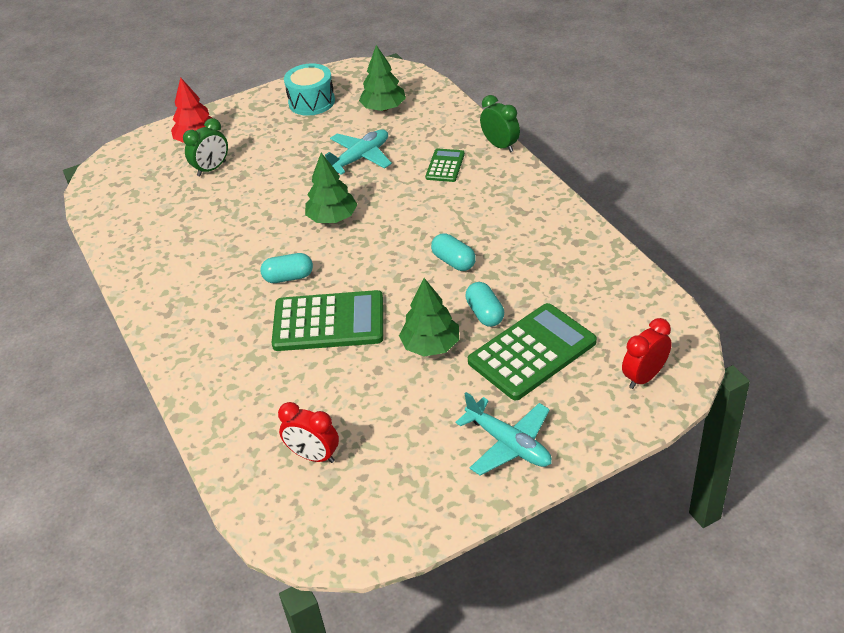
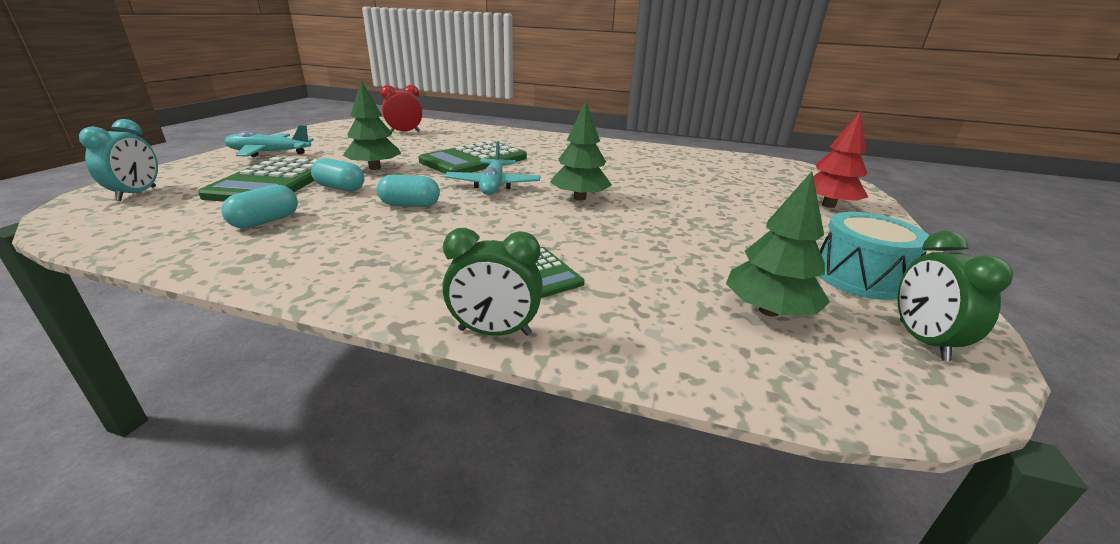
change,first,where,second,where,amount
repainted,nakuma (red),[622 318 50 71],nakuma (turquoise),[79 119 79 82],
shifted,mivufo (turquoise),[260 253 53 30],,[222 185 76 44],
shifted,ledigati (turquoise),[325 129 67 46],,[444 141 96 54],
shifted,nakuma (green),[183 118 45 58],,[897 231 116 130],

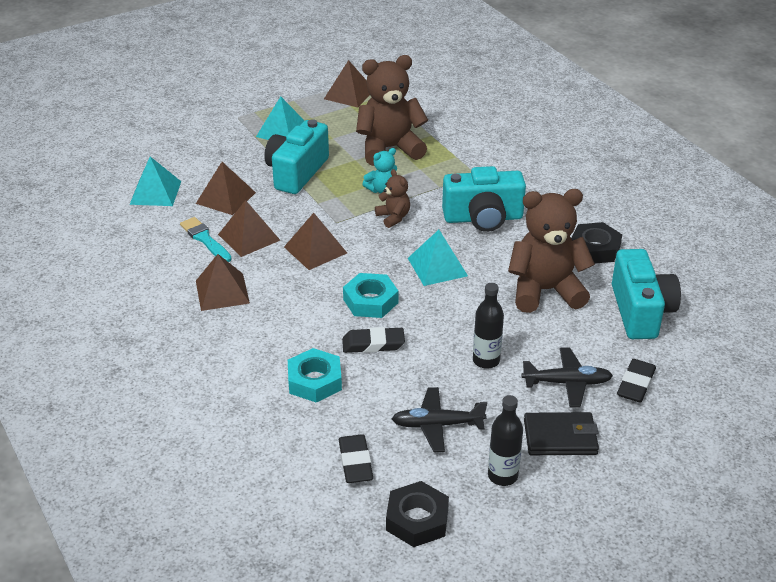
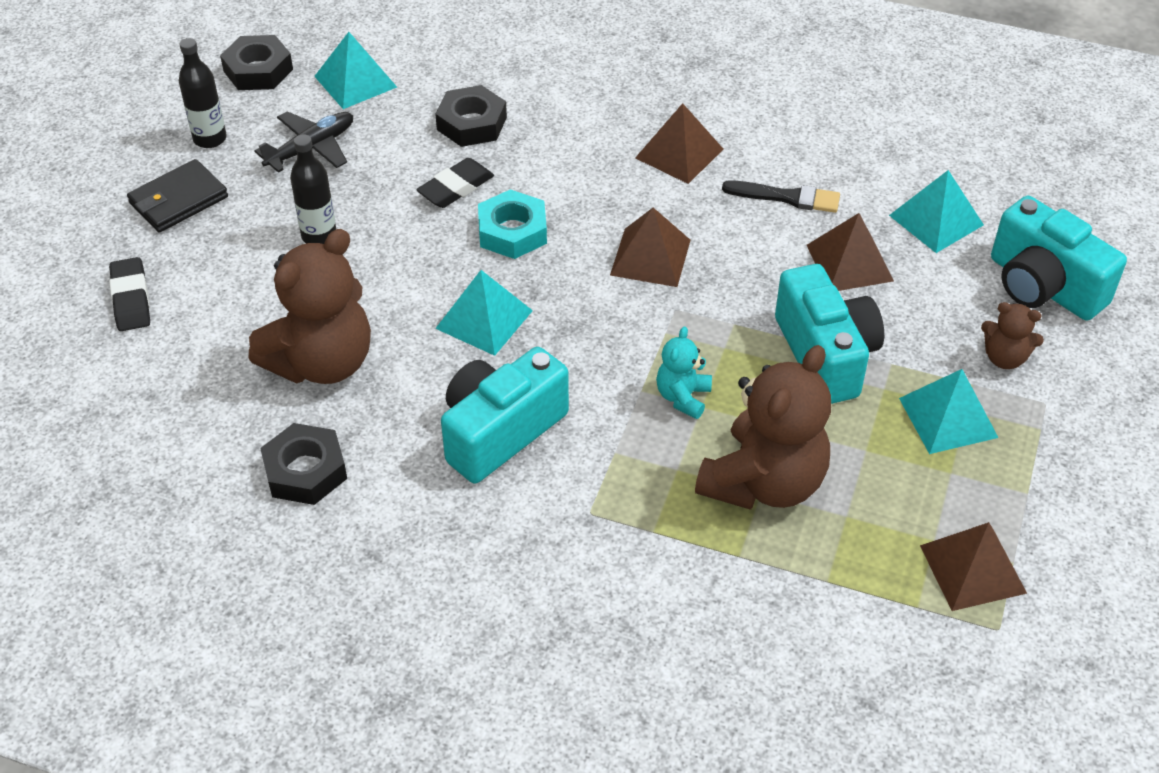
change,first,where,second,where,amount
swapped,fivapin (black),[339 434 34 49],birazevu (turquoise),[314 32 83 77],
repainted,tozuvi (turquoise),[288 348 54 55],tozuvi (black),[435 85 72 62],
repainted,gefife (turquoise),[180 217 51 45],gefife (black),[722 180 118 33],
shifted,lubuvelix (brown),[375 169 35 59],,[981 302 63 67],
shifted,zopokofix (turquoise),[612 249 69 90],,[991 196 136 125],
gone,birazevu (brown),[218 200 62 57],,,
gone,ledigati (black),[521 348 92 59],,,

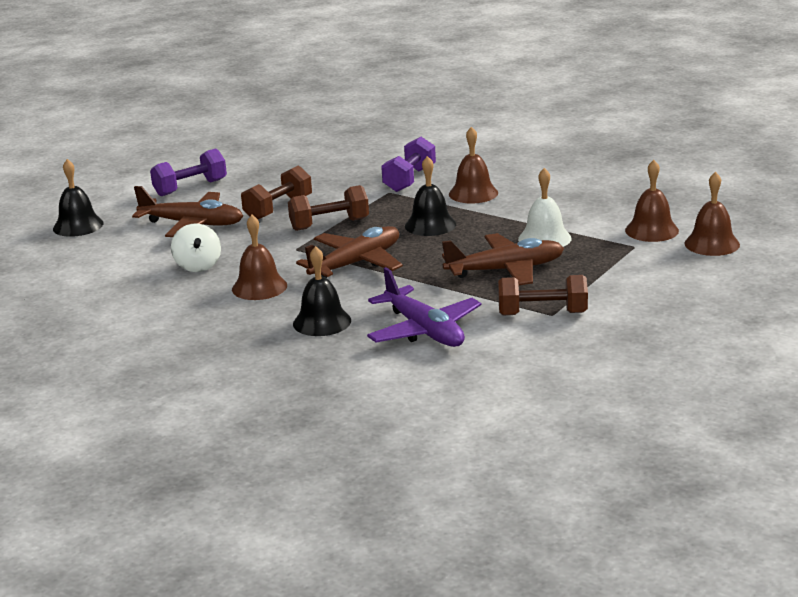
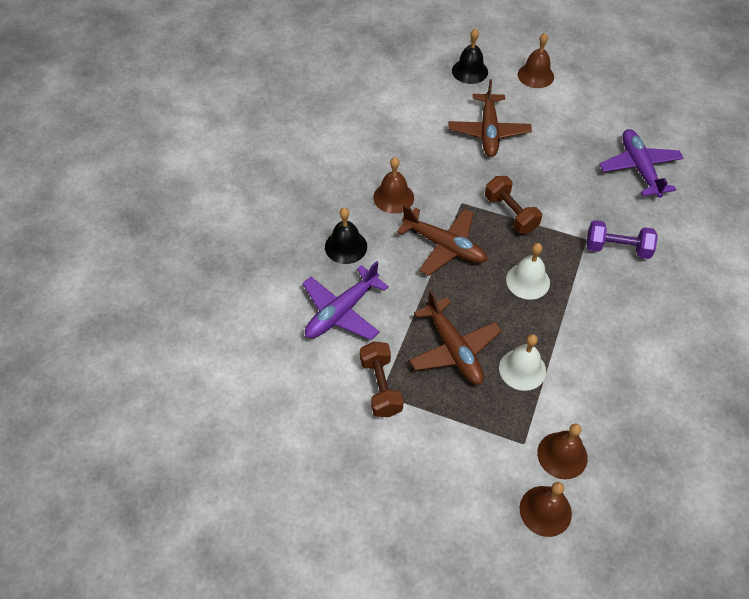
change,first,where,second,where,amount
repainted,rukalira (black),[405 156 51 80],rukalira (white),[506 243 44 57],
shifted,rukalira (brown),[449 127 49 77],,[518 33 36 55],
new,,,ledigati (purple),[599 129 85 69],
gone,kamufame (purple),[150 148 77 48],,,
gone,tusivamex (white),[171 223 50 49],,,
gone,kamufame (brown),[241 166 71 53],,,

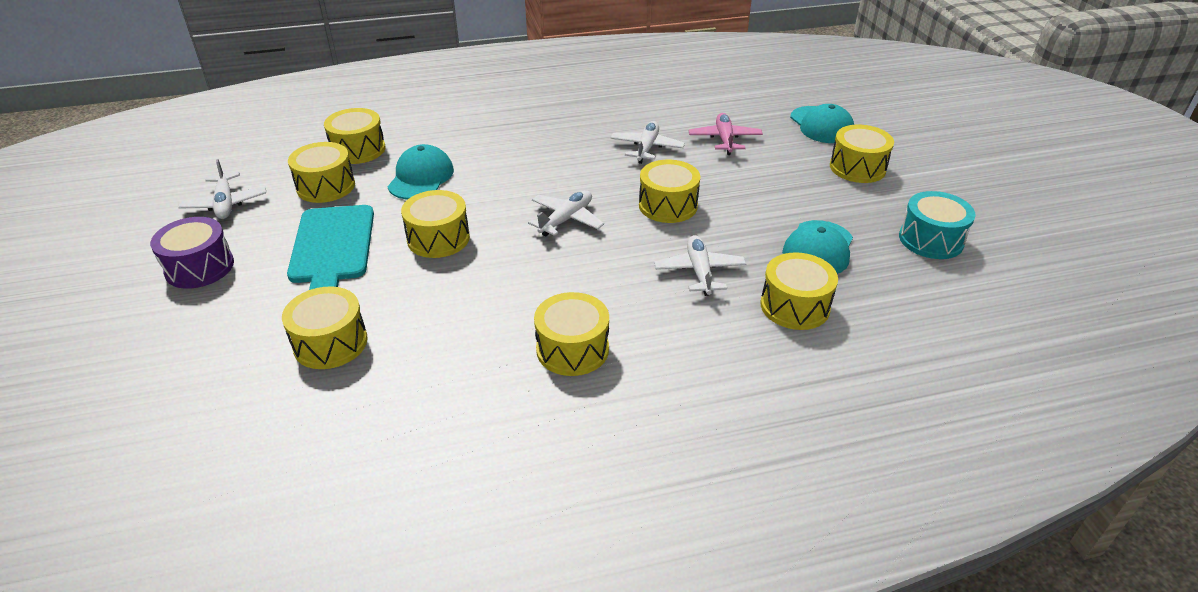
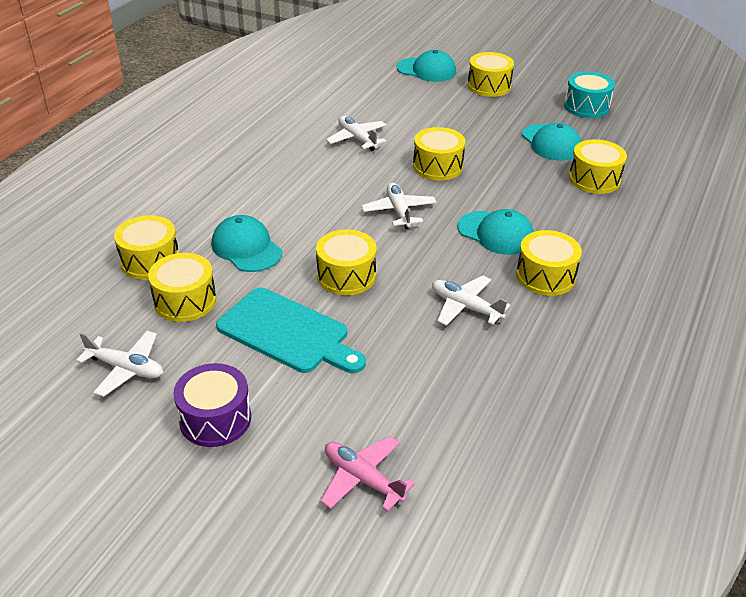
change,first,where,second,where,amount
shifted,ledigati (pink),[689 113 74 42],,[320 436 95 76],
shifted,ledigati (white),[654 235 92 61],,[432 275 78 51],
new,,,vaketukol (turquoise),[458 209 76 46],
gone,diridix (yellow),[282 286 86 83],,,

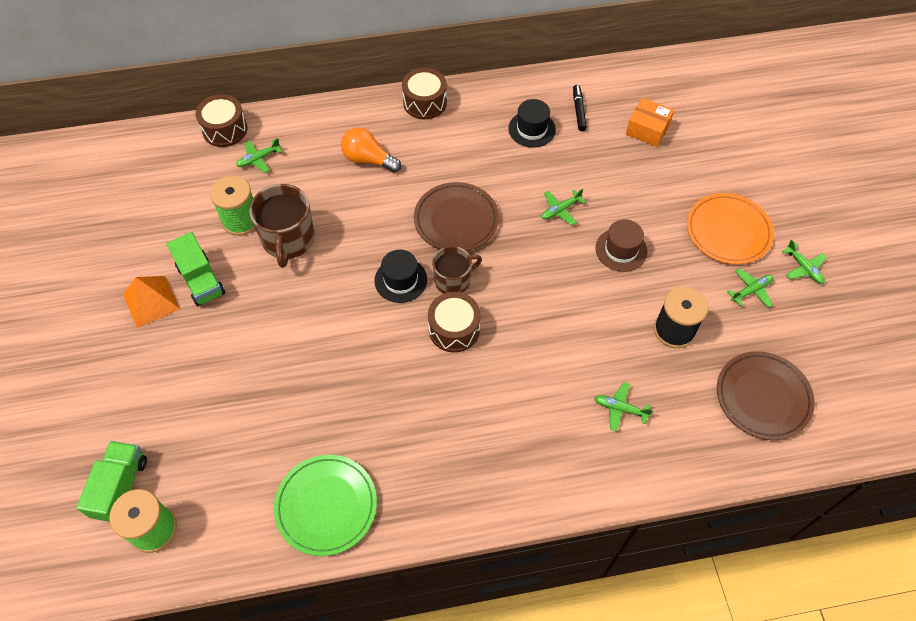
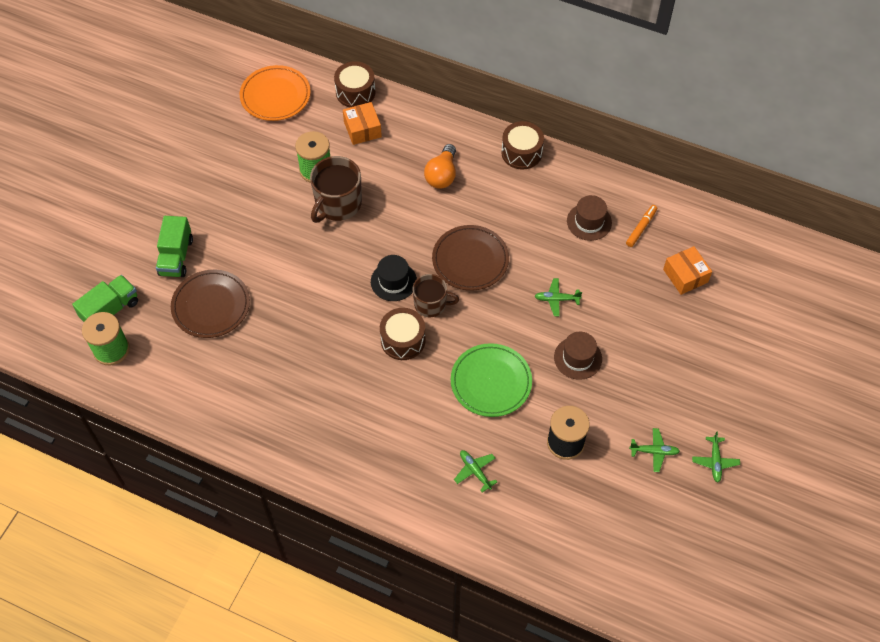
change,first,where,second,where,amount
shifted,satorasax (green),[167 232 58 74],,[156 216 37 61],
shifted,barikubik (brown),[717 351 98 89],,[171 270 79 68],
shifted,barikubik (orange),[687 193 87 71],,[240 65 71 56],
swapped,ledigati (green),[236 138 46 35],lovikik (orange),[343 102 39 43],
rotated,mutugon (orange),[341 127 60 46],,[424 144 32 45],135 degrees counterclockwise
shifted,barikubik (green),[274 455 103 101],,[451 343 81 74],
repainted,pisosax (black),[508 99 48 49],pisosax (brown),[567 195 45 46],
repainted,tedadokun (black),[573 85 14 46],tedadokun (orange),[626 205 31 42],
gone,birazevu (orange),[123 276 57 52],,,

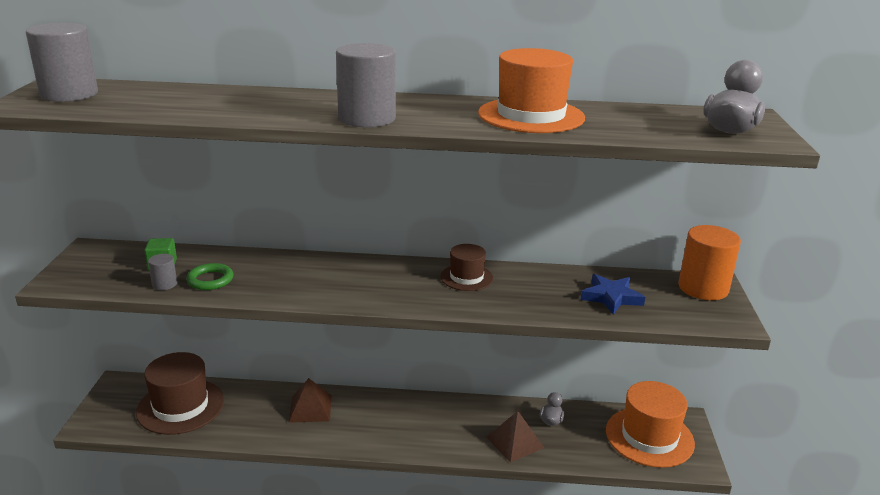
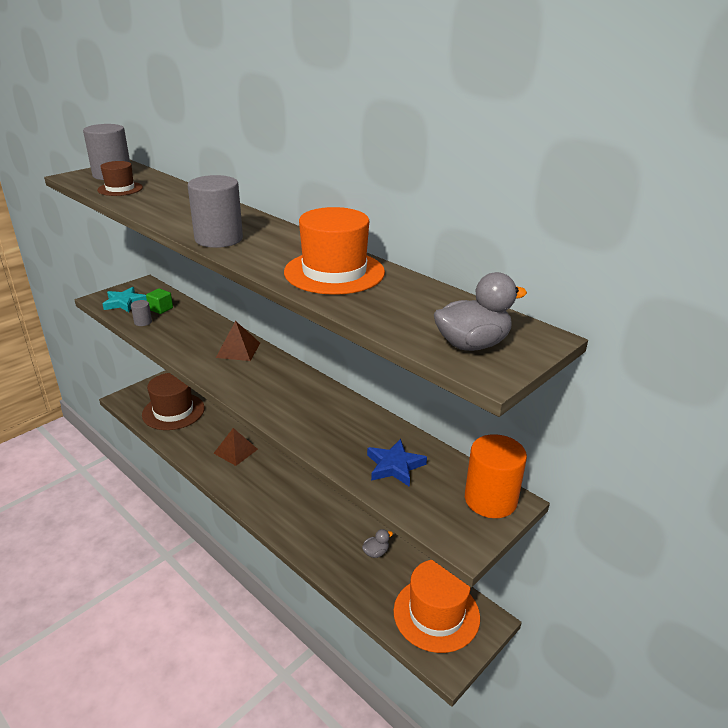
change,first,where,second,where,amount
shifted,pisosax (brown),[440 244 53 47],,[97 161 46 35],
new,,,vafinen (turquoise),[103 287 44 25],
shifted,birazevu (brown),[486 411 59 52],,[216 321 44 40],
gone,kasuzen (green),[186 263 47 27],,,

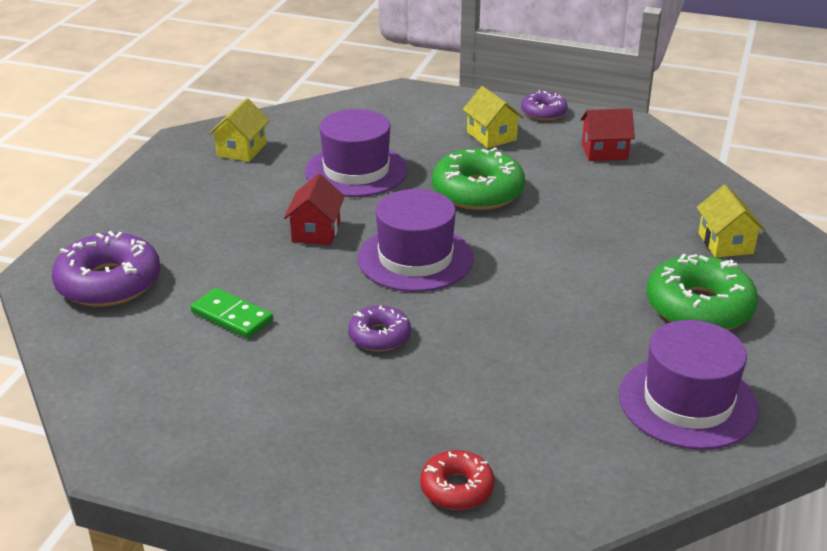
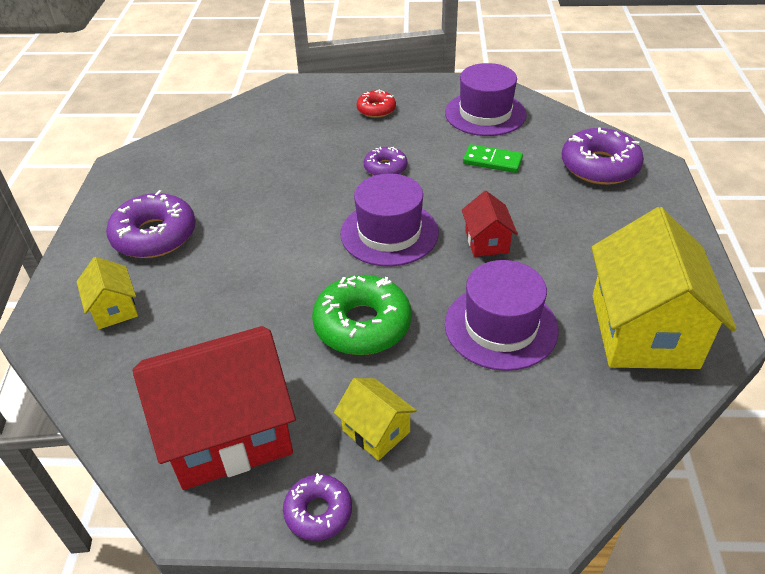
change,first,where,second,where,amount
repainted,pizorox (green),[647 254 111 76],pizorox (purple),[106 190 90 68],
scaled,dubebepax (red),[580 108 55 53],,[133 326 163 164],x2.13
shifted,pizorox (red),[420 450 74 60],,[357 90 39 28],
shifted,pisosax (purple),[619 320 140 130],,[445 63 82 73],
scaled,dubebepax (yellow),[209 98 61 64],,[591 207 146 162],x2.13

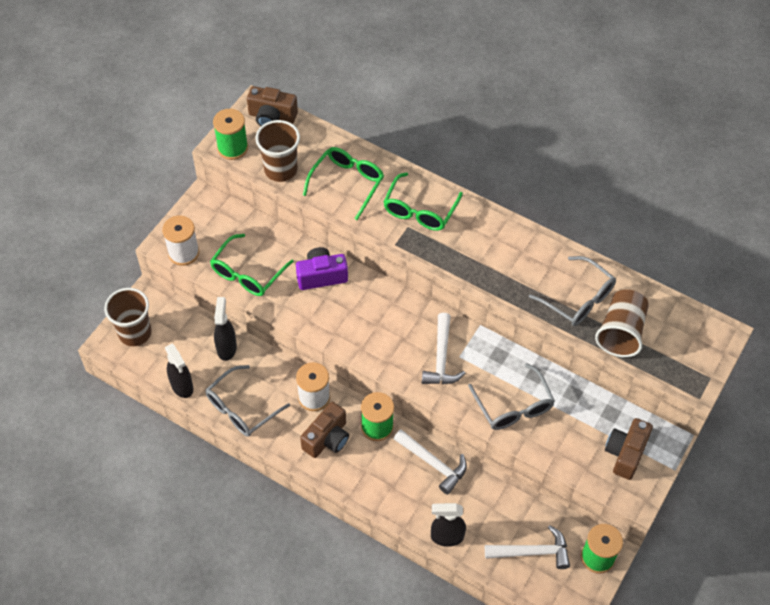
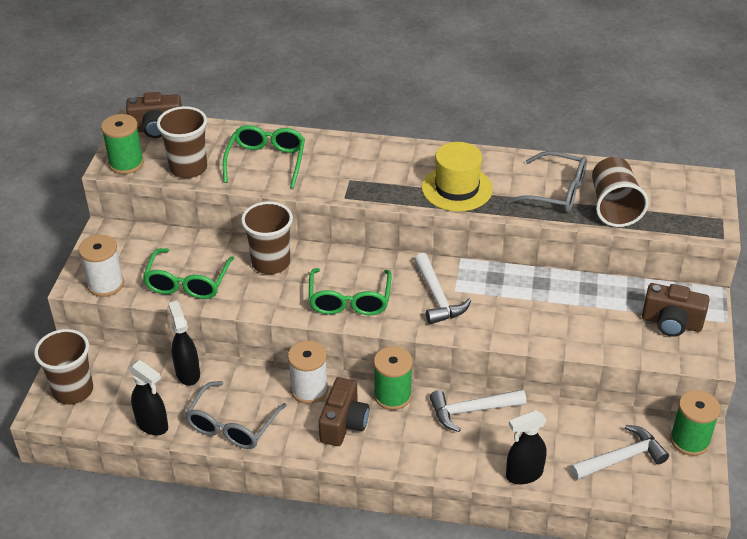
change,first,where,second,where,amount
swapped,zopokofix (purple),[296 247 52 43],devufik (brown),[241 201 52 73],
shifted,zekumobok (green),[384 172 79 59],,[309 268 83 47],
new,,,pisosax (yellow),[422 142 71 70],
rotated,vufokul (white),[394 429 73 66],,[430 389 96 43],150 degrees clockwise
rotated,zopokofix (brown),[605 418 48 62],,[642 283 68 54],75 degrees counterclockwise
gone,zekumobok (grey),[468 363 87 67],,,

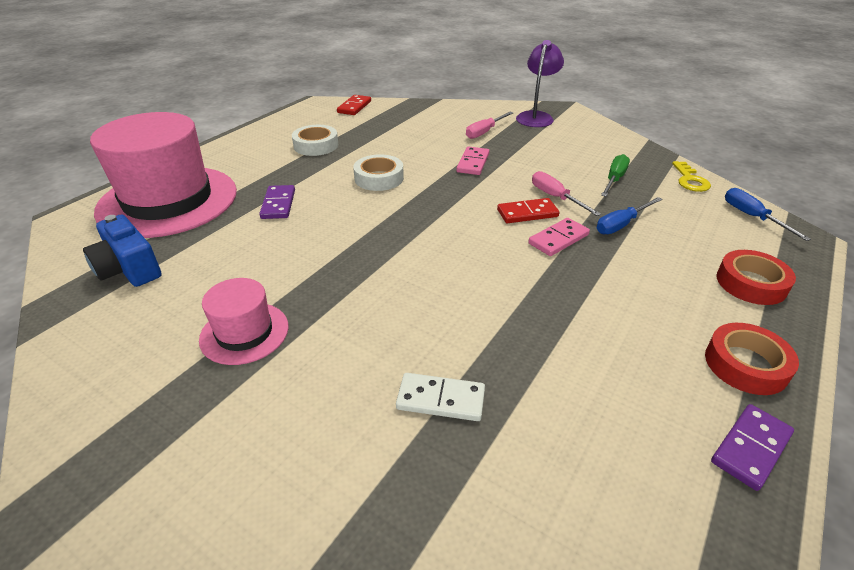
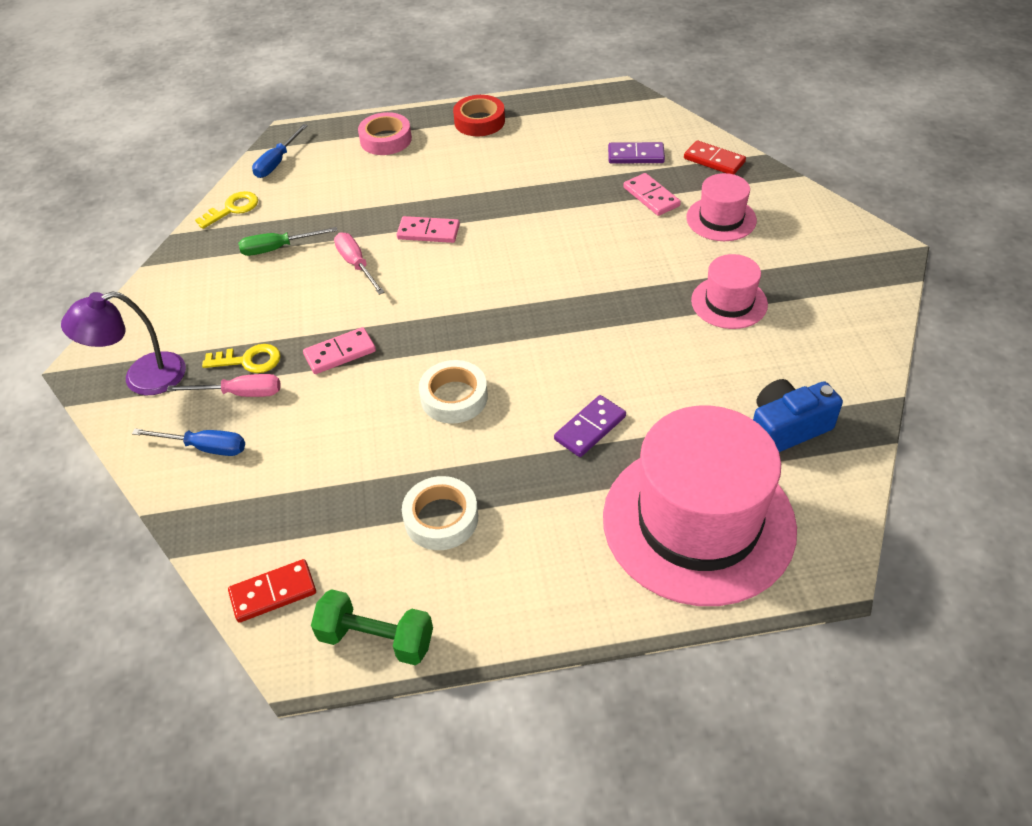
change,first,where,second,where,amount
shifted,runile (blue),[597 197 65 37],,[132 429 113 27],
new,,,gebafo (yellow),[202 344 79 29],
new,,,kamufame (green),[311 589 122 76],
rotated,runile (pink),[532 171 69 45],,[334 232 51 63],135 degrees clockwise
repainted,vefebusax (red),[716 250 80 55],vefebusax (pink),[358 112 54 43],
shifted,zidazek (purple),[711 404 83 87],,[608 142 57 21],
repainted,zidazek (white),[396 373 89 48],zidazek (pink),[623 173 58 43],
shifted,zidazek (red),[497 198 63 25],,[684 140 62 34],
new,,,pisosax (pink),[686 173 71 68],
rotated,zopokofix (blue),[83 214 79 73],,[753 379 90 73],120 degrees counterclockwise

